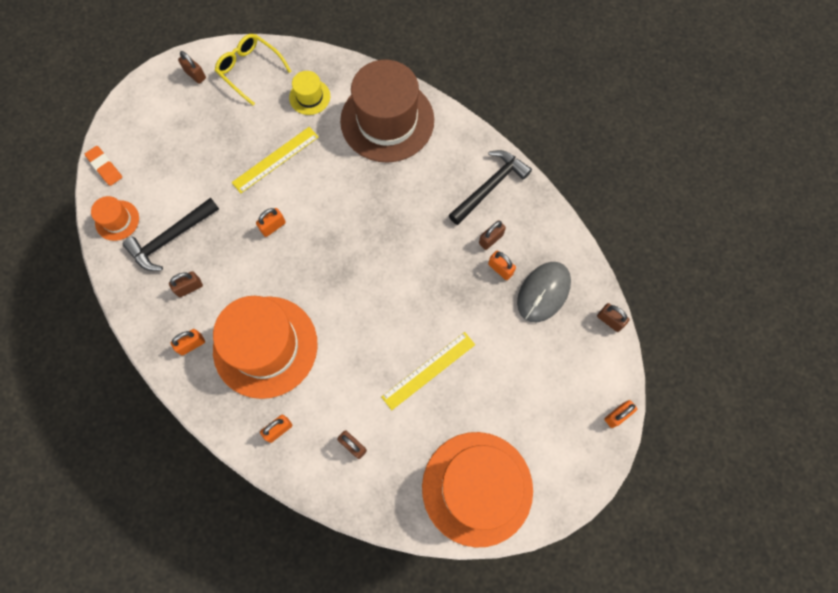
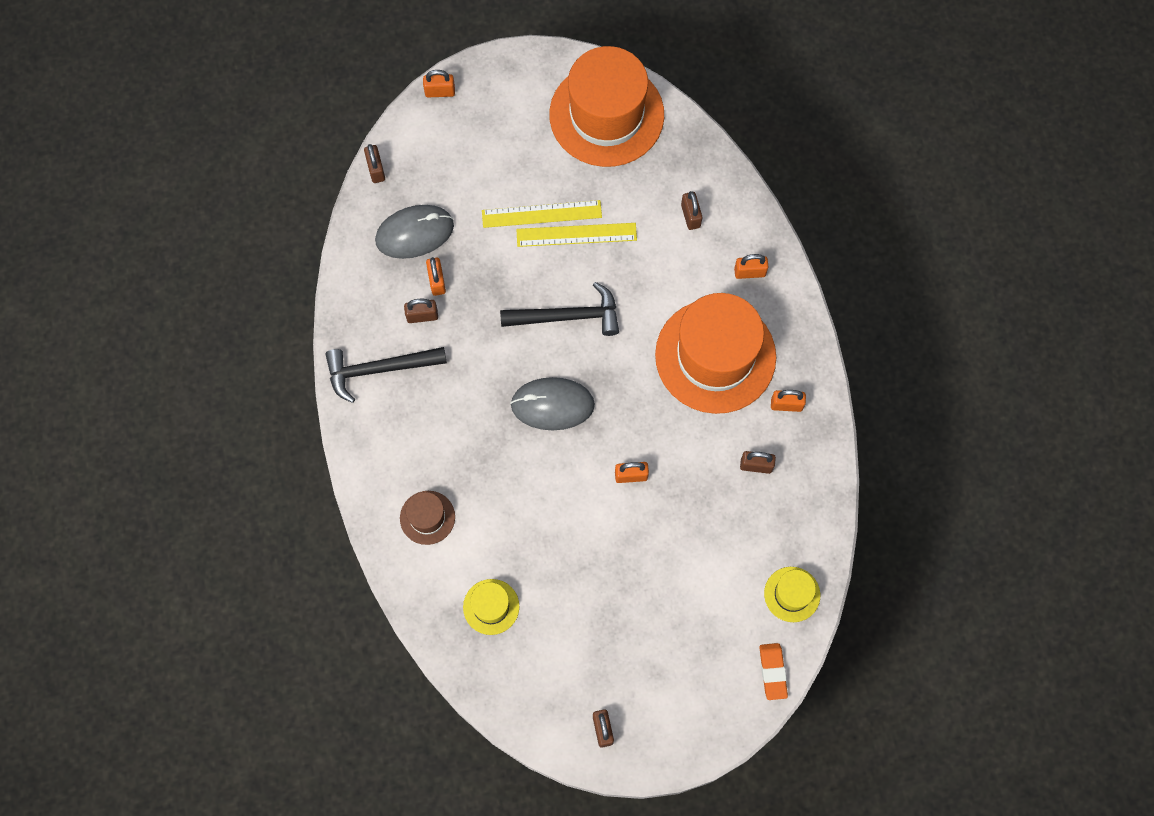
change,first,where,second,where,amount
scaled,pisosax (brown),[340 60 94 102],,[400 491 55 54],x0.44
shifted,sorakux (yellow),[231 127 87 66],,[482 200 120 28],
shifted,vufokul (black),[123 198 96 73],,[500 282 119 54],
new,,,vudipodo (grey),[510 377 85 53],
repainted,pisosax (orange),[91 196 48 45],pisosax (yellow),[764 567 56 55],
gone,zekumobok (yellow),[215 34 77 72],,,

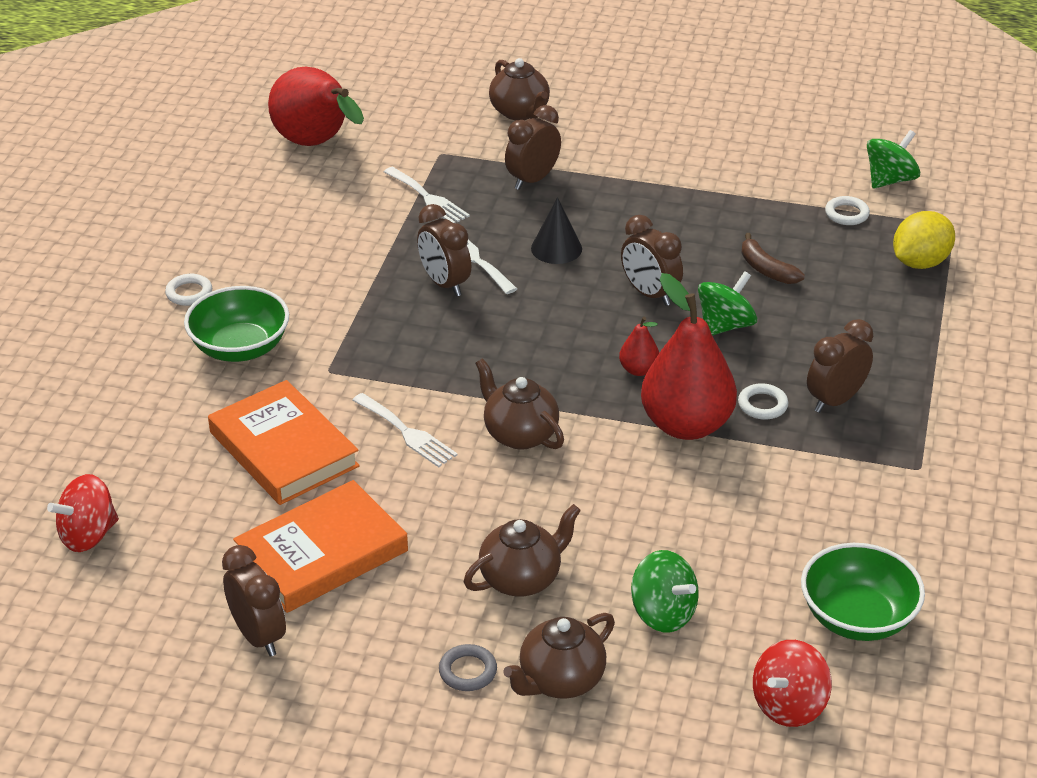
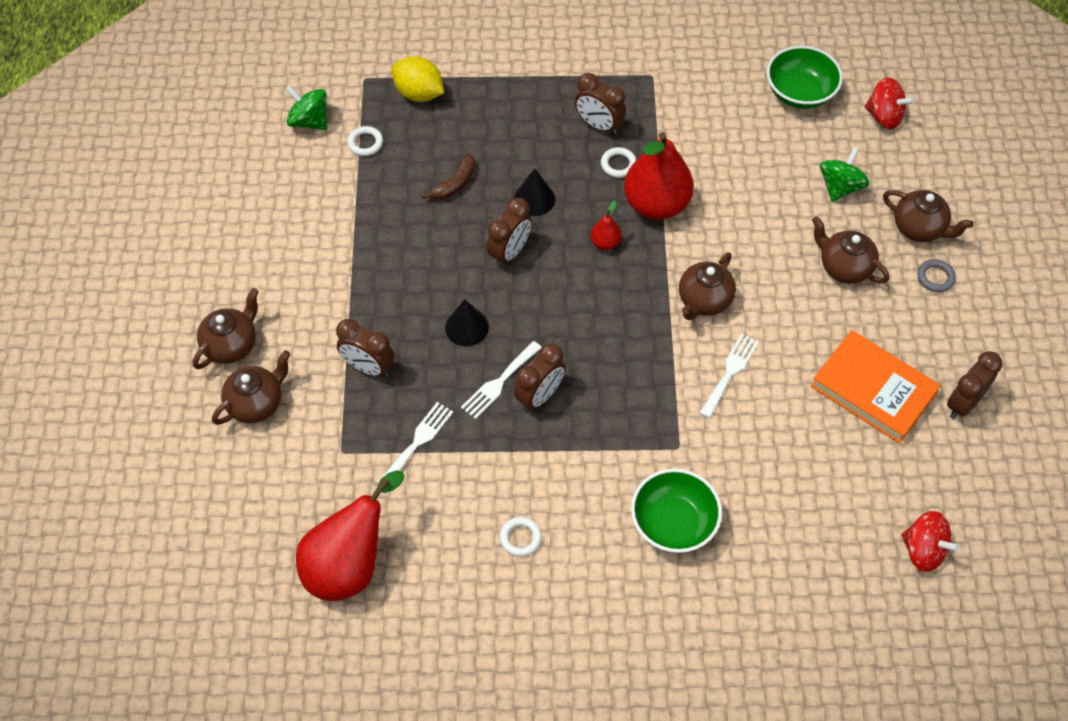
change,first,where,second,where,amount
new,,,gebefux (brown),[193 288 65 81],
shifted,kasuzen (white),[165 274 47 32],,[500 517 42 40],
swapped,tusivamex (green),[698 271 59 65],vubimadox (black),[514 168 41 48],
gone,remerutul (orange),[208 380 152 125],,,

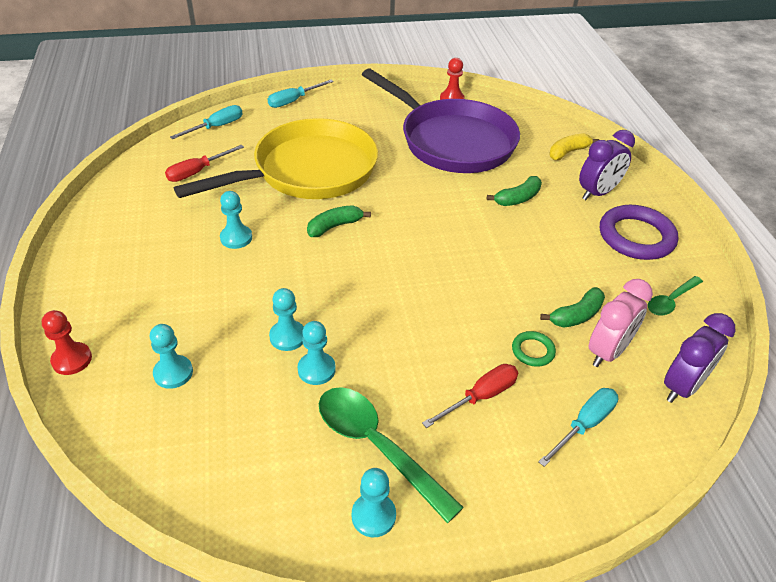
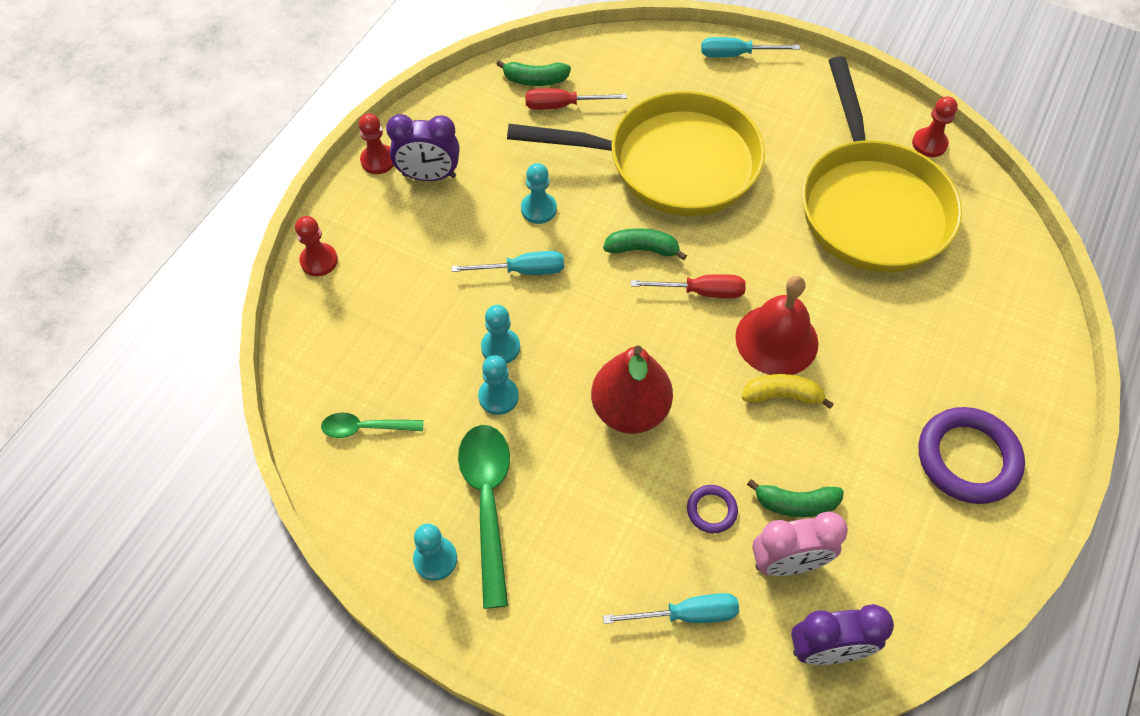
change,first,where,second,where,amount
shifted,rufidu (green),[648 276 55 39],,[321 413 103 25],
new,,,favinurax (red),[359 113 35 61],
shifted,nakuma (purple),[579 130 56 70],,[386 114 73 67],
shifted,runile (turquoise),[170 105 73 34],,[451 251 113 24],
shifted,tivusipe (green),[487 176 55 30],,[496 60 75 26],
new,,,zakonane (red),[591 345 82 89],
shifted,runile (red),[422 364 96 64],,[631 274 115 24],
repainted,kasuzen (green),[512 331 44 36],kasuzen (purple),[687 485 51 48],
new,,,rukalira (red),[735 276 83 99],
shifted,tivusipe (yellow),[549 133 50 27],,[742 374 92 35],
repainted,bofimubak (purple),[362 68 158 105],bofimubak (yellow),[802 56 160 217],
gone,favinurax (turquoise),[150 324 43 65],,,

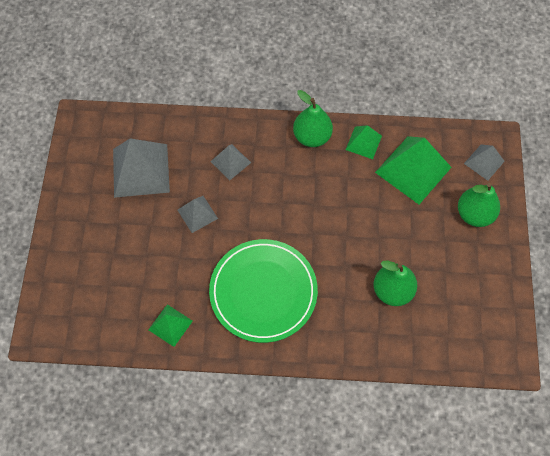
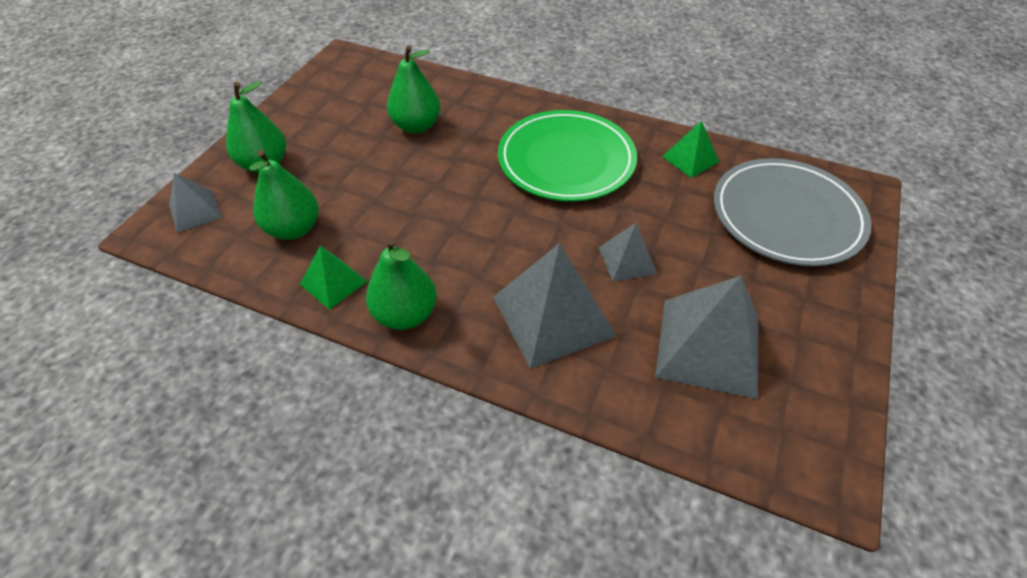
change,first,where,second,where,amount
swapped,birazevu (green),[375 136 77 68],zakonane (green),[249 150 70 90],
scaled,birazevu (grey),[210 144 41 36],,[493 243 123 126],x1.86
new,,,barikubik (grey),[714 158 157 109],

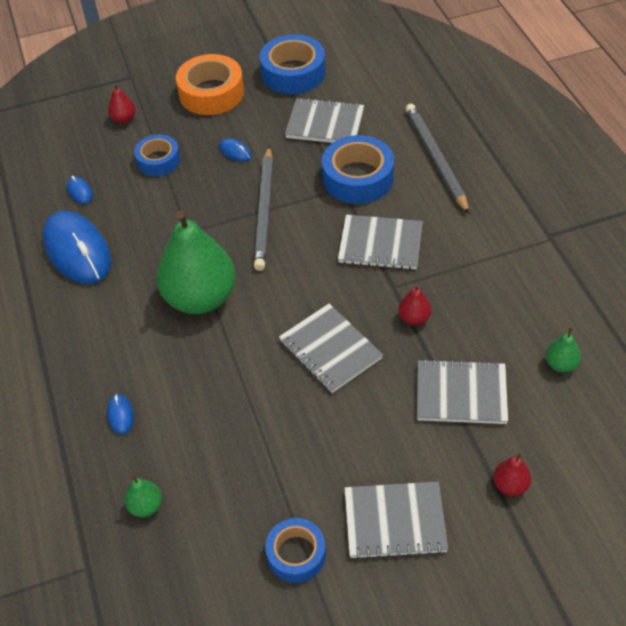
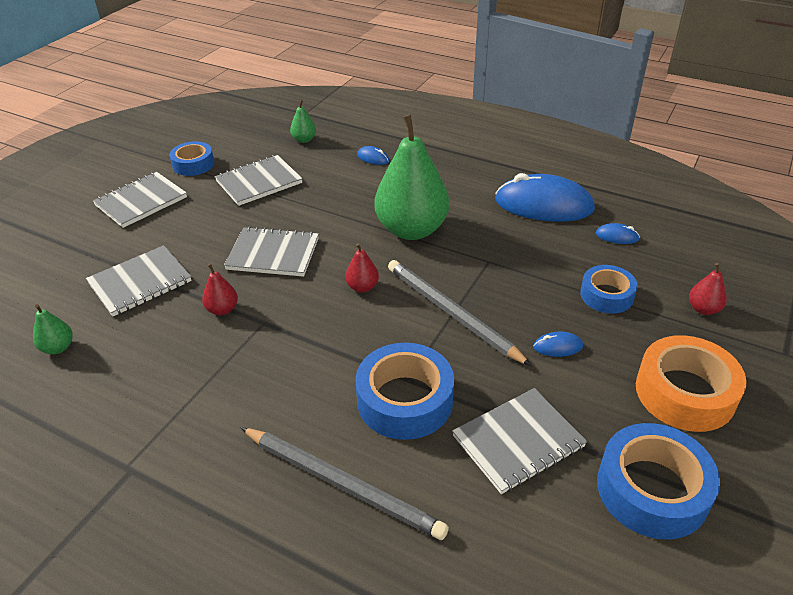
change,first,where,second,where,amount
shifted,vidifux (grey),[338 215 85 55],,[215 155 88 51],
shifted,zakonane (red),[493 453 38 43],,[345 243 34 50],

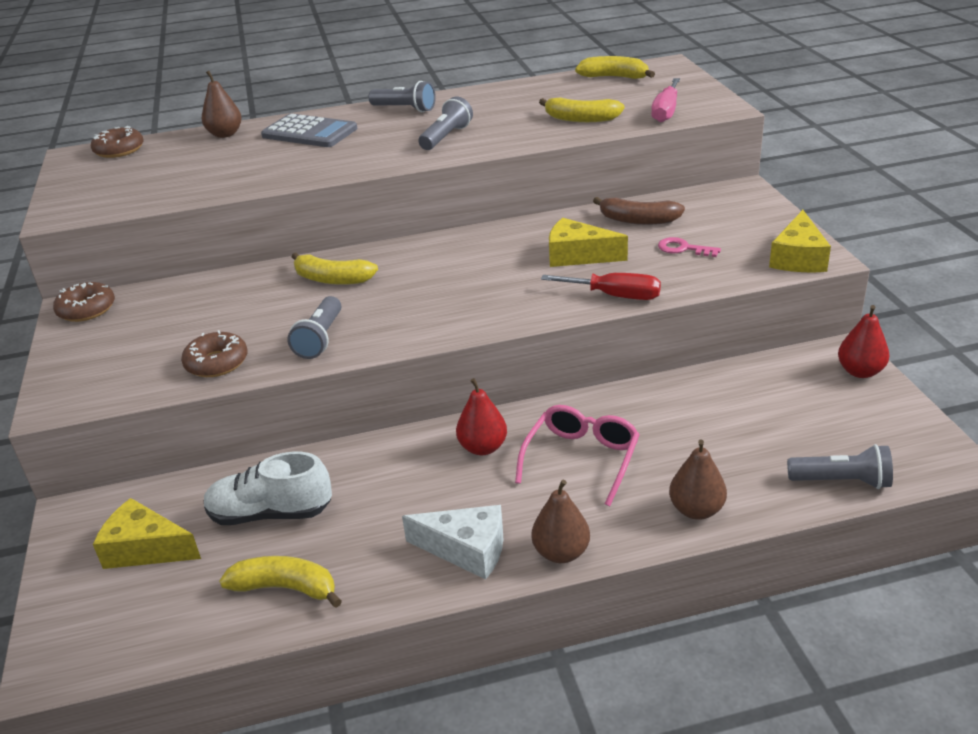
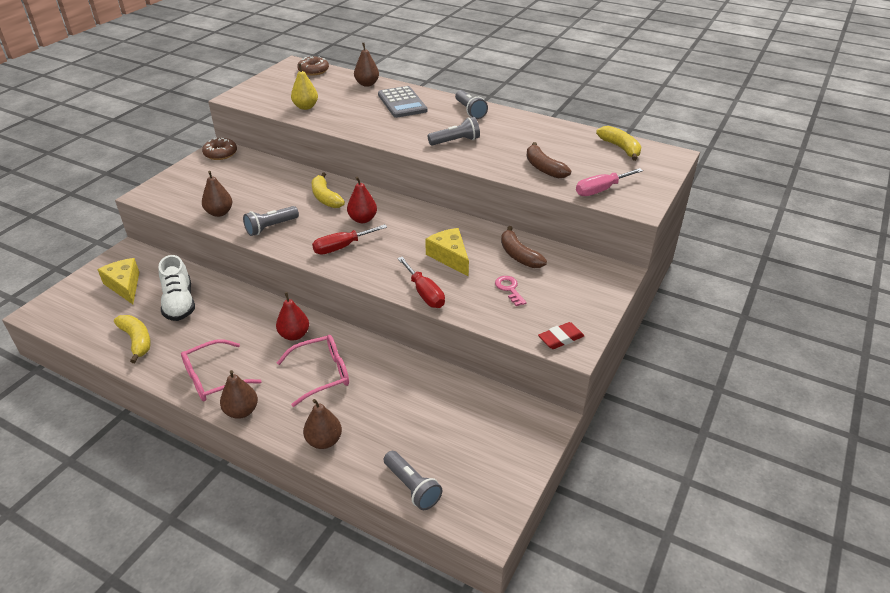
change,first,where,second,where,amount
rotated,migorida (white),[204 452 128 73],,[158 255 37 66],150 degrees counterclockwise
swapped,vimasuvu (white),[402 505 101 75],zekumobok (pink),[181 339 81 62],
swapped,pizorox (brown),[181 330 67 47],zakonane (brown),[202 171 30 46],
new,,,zakonane (yellow),[291 64 27 46],
new,,,runile (red),[312 224 75 31],
shifted,zakonane (red),[838 305 51 73],,[347 177 30 46],
repainted,tivusipe (yellow),[539 97 85 25],tivusipe (brown),[527 142 44 36],
swapped,vimasuvu (yellow),[769 210 62 62],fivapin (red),[538 322 46 27],

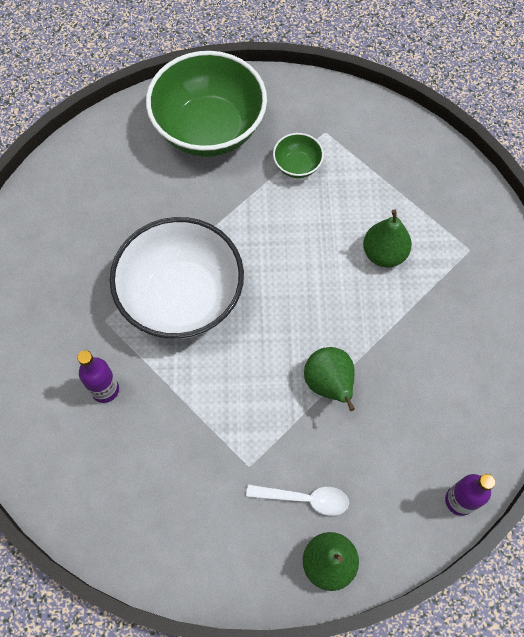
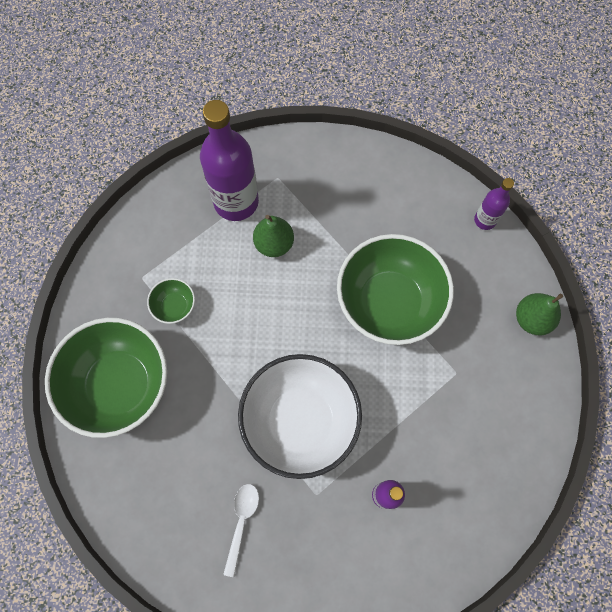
change,first,where,second,where,amount
new,,,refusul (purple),[200 100 59 121],
shifted,rufidu (white),[246 484 103 32],,[223 484 36 93],
swapped,zakonane (green),[304 347 51 64],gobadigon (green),[337 234 117 111],

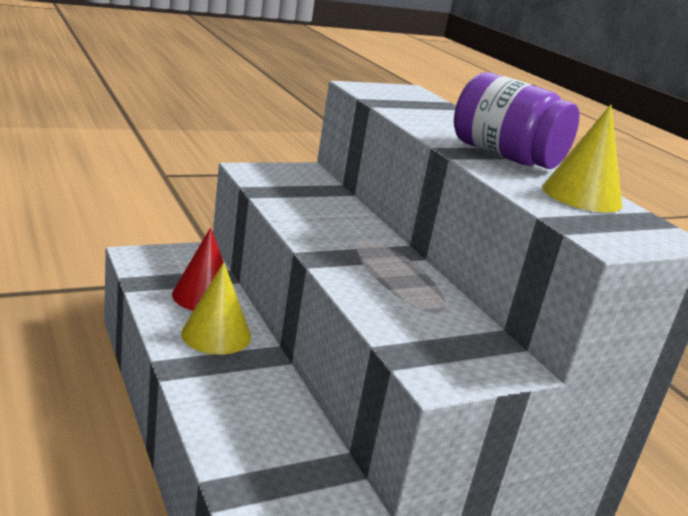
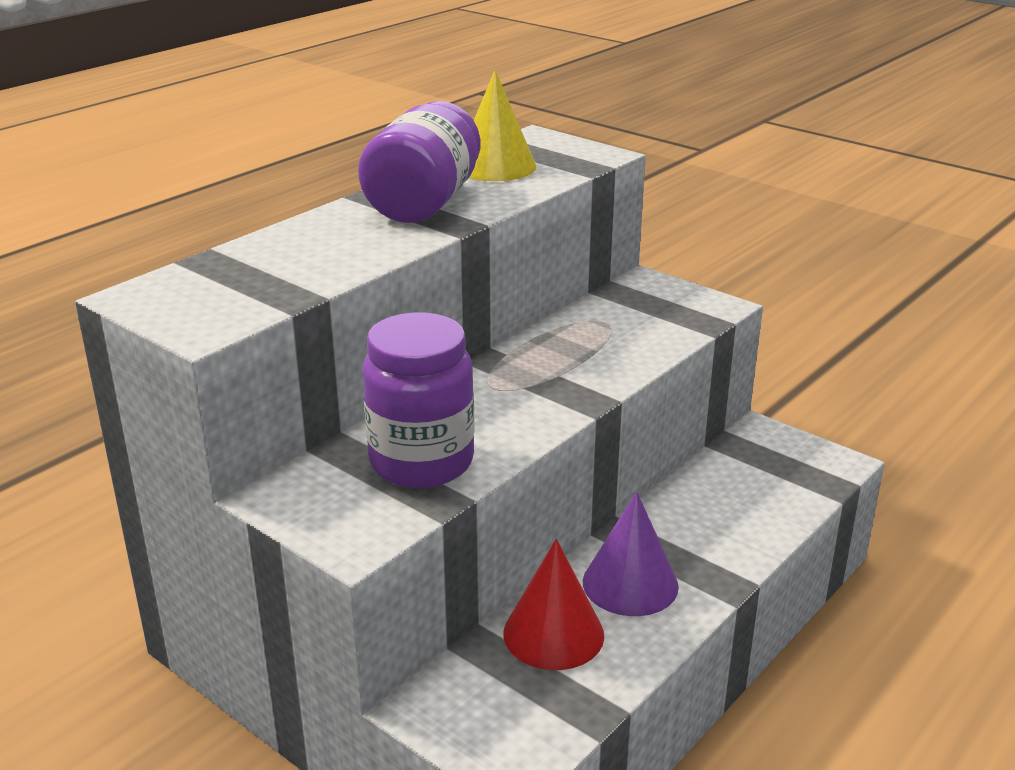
change,first,where,second,where,amount
new,,,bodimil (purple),[362 312 113 176],
repainted,vubimadox (yellow),[181 262 70 93],vubimadox (purple),[583 491 96 125],

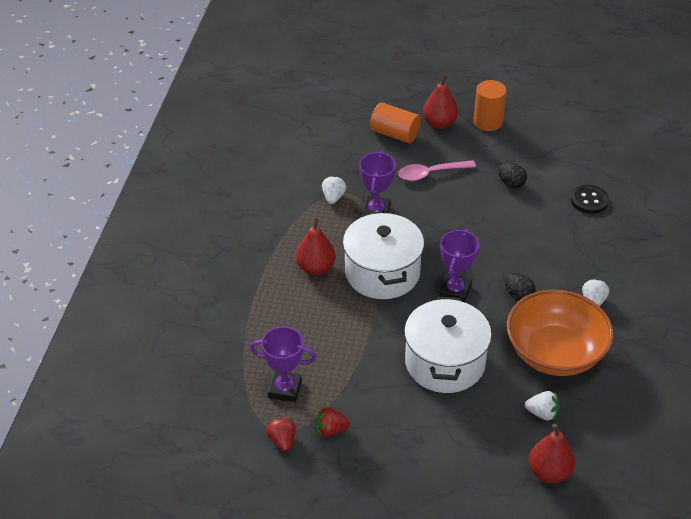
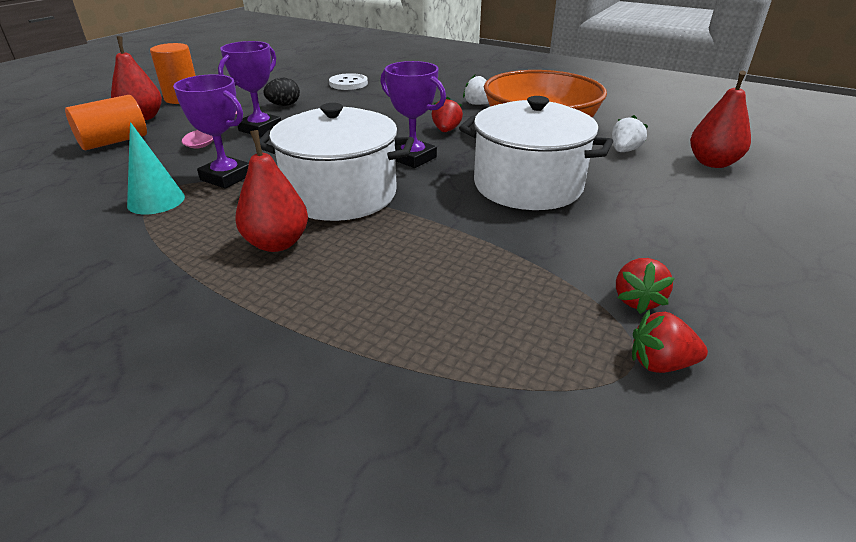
change,first,where,second,where,amount
swapped,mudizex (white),[322 175 24 29],vubimadox (turquoise),[127 122 58 92],
shifted,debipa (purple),[250 326 66 76],,[218 41 63 96],
repainted,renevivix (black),[571 185 38 29],renevivix (white),[329 73 39 17],
swapped,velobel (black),[504 273 32 28],mudizex (red),[431 97 32 35],

